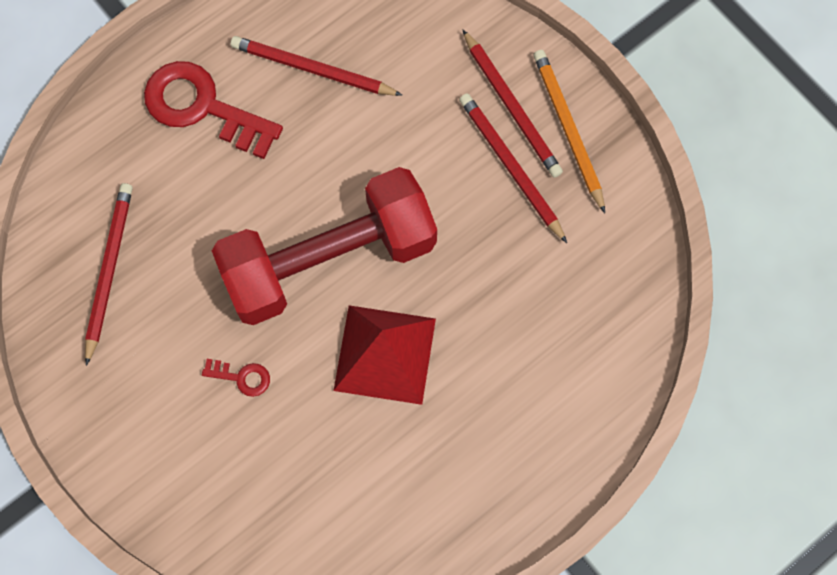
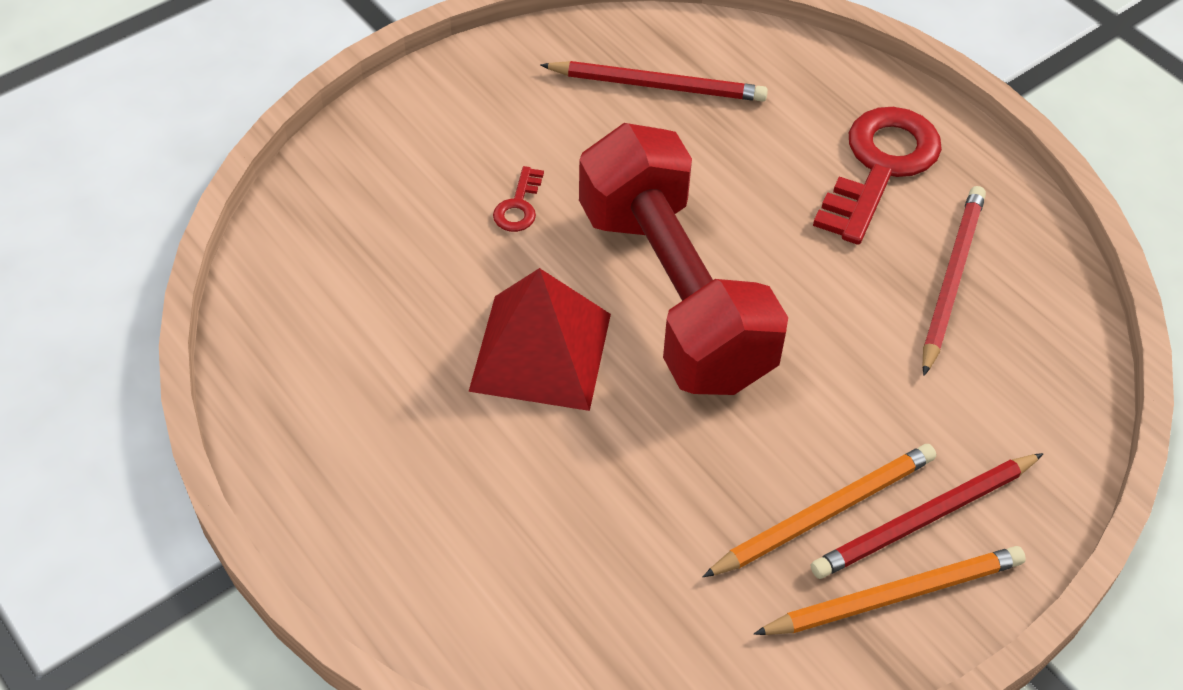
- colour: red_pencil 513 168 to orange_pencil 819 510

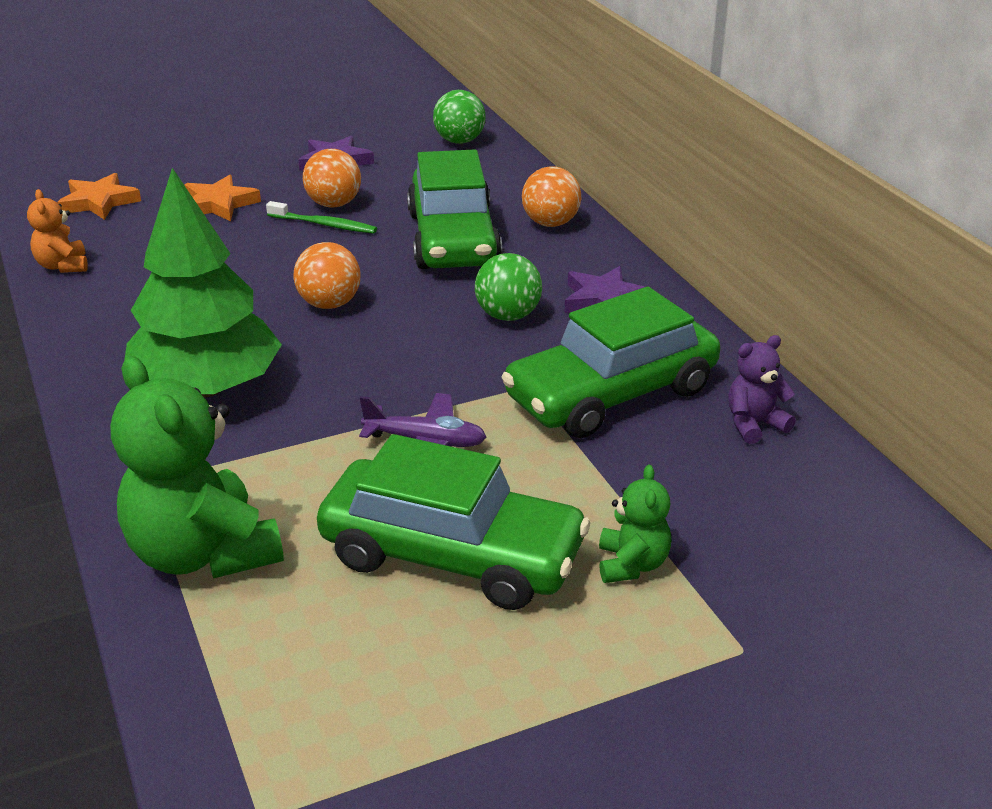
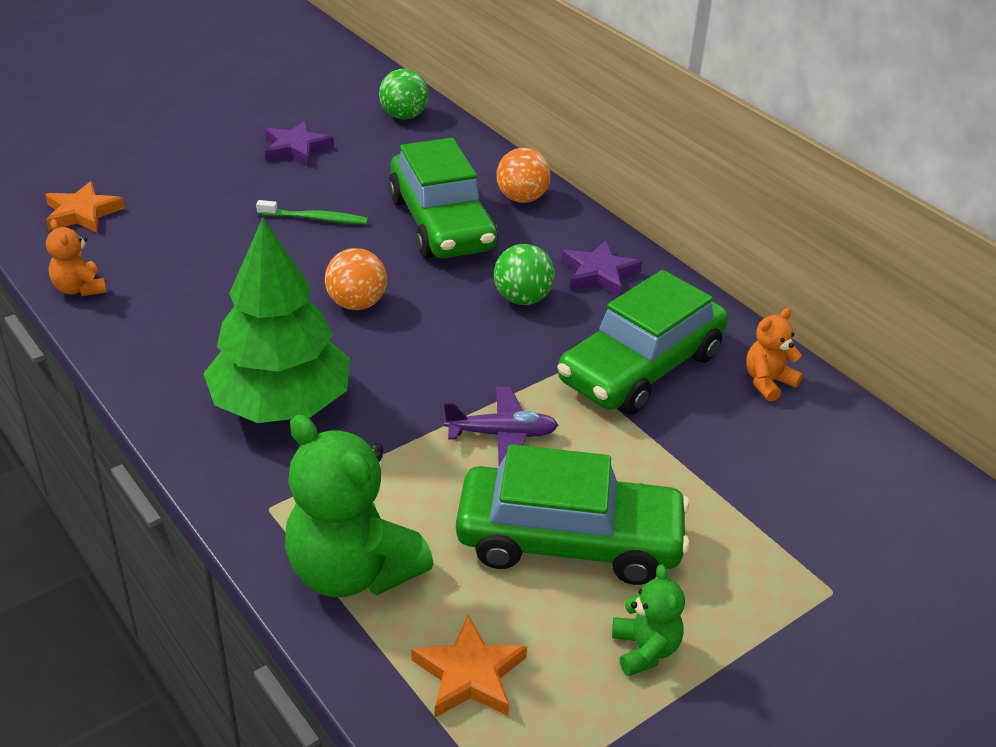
- missing: orange_ball 332 178
- relocated: orange_star 222 198 to 469 666
- relocated: green_teddy_bear 635 524 to 648 620
- colour: purple_teddy_bear 762 389 to orange_teddy_bear 774 355

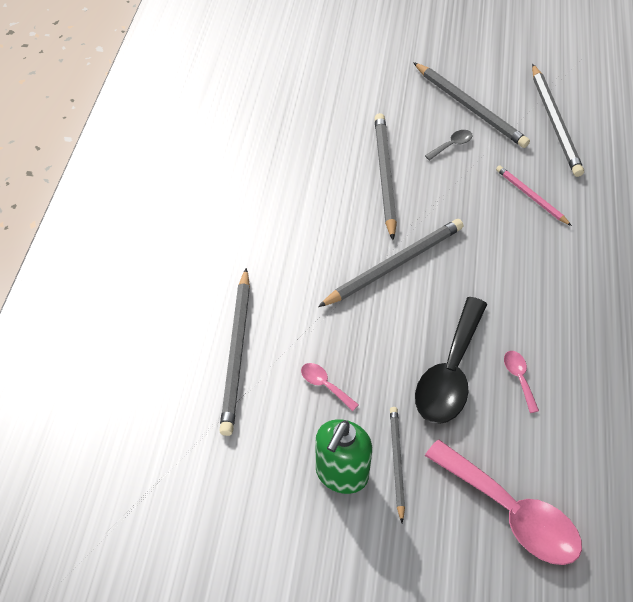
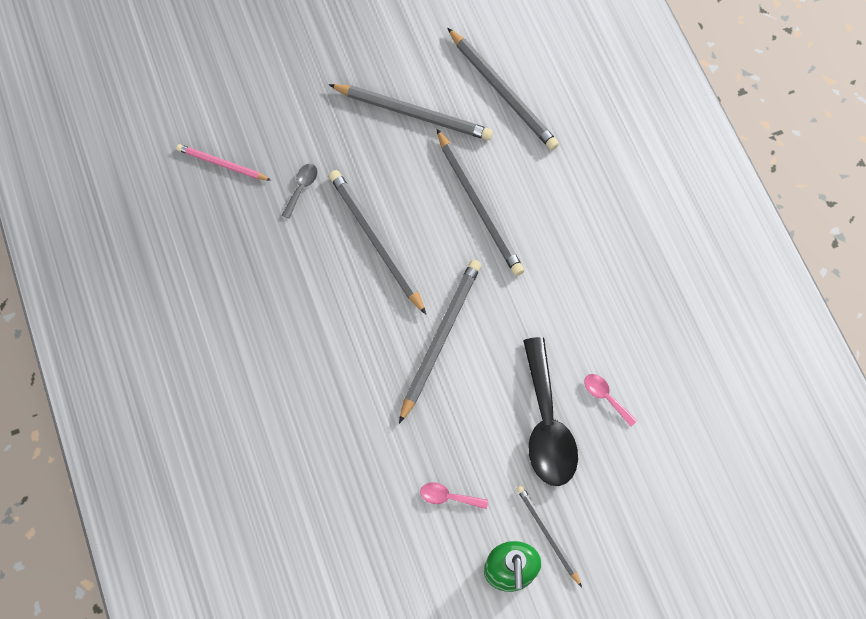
- missing: pink_spoon 503 502
- relocated: grey_pencil 234 352 to 480 202
- relocated: grey_spoon 448 145 to 300 191
- relocated: pink_pencil 534 195 to 223 162

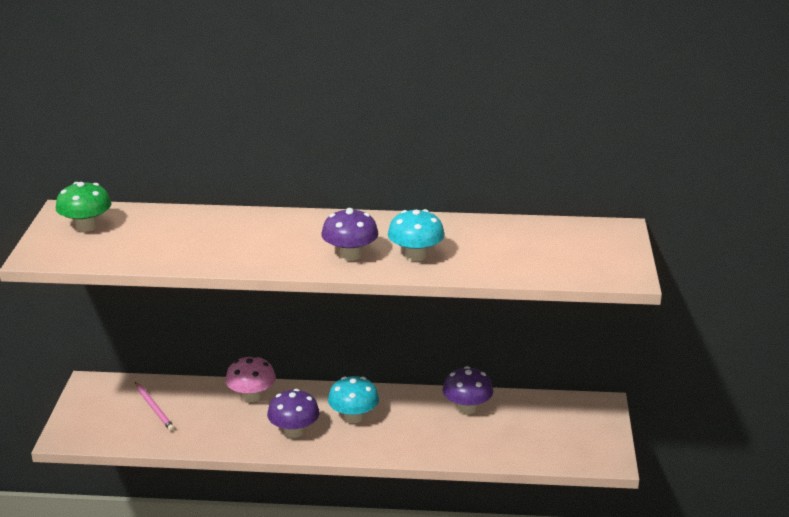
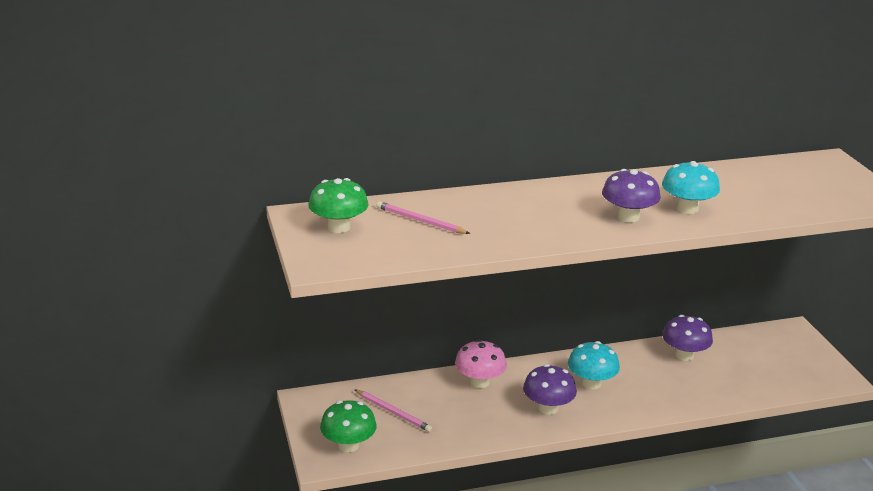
- appeared: green_mushroom 348 426
- appeared: pink_pencil 423 217

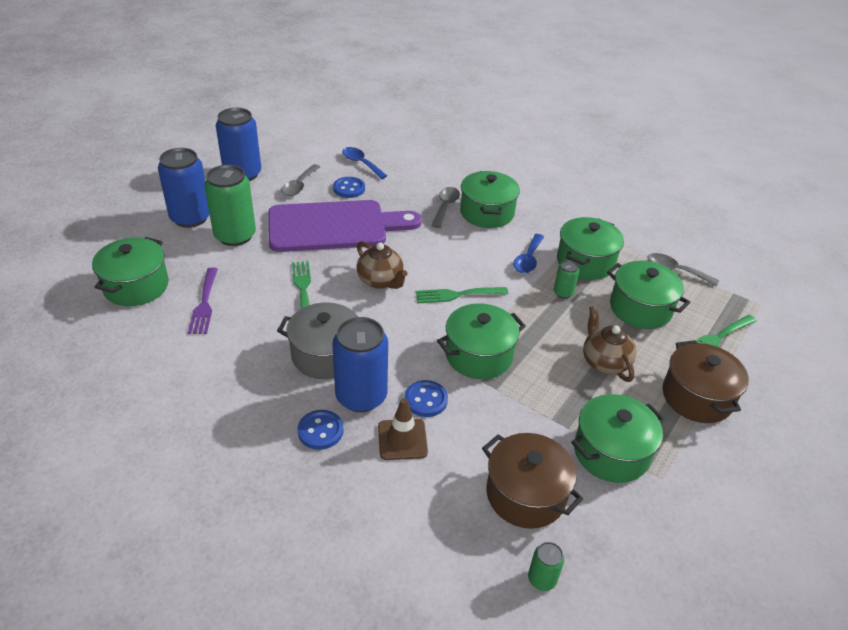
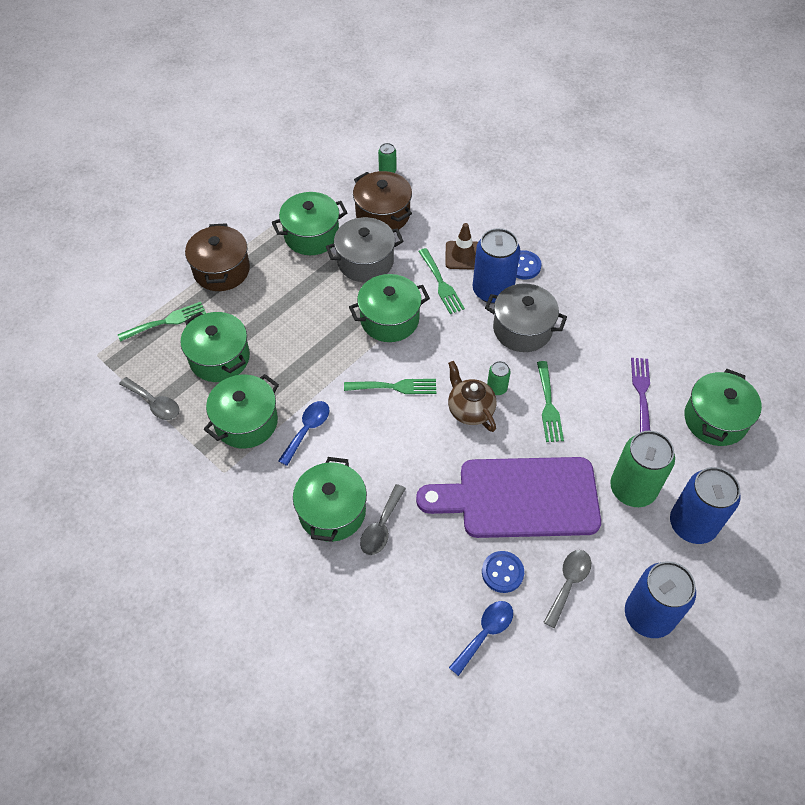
- missing: brown_teapot 609 344
- appeared: grey_pot 365 249
- relocated: green_can 566 279 to 499 378
- exchanged: blue_button 426 398 to green_fork 441 281
- spun: blue_spoon 364 163 = 481 638 105 degrees counterclockwise

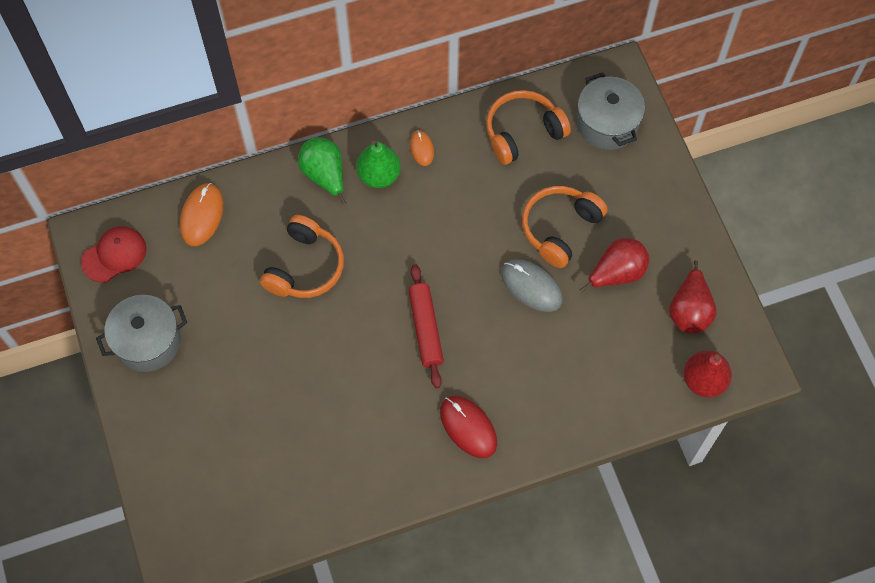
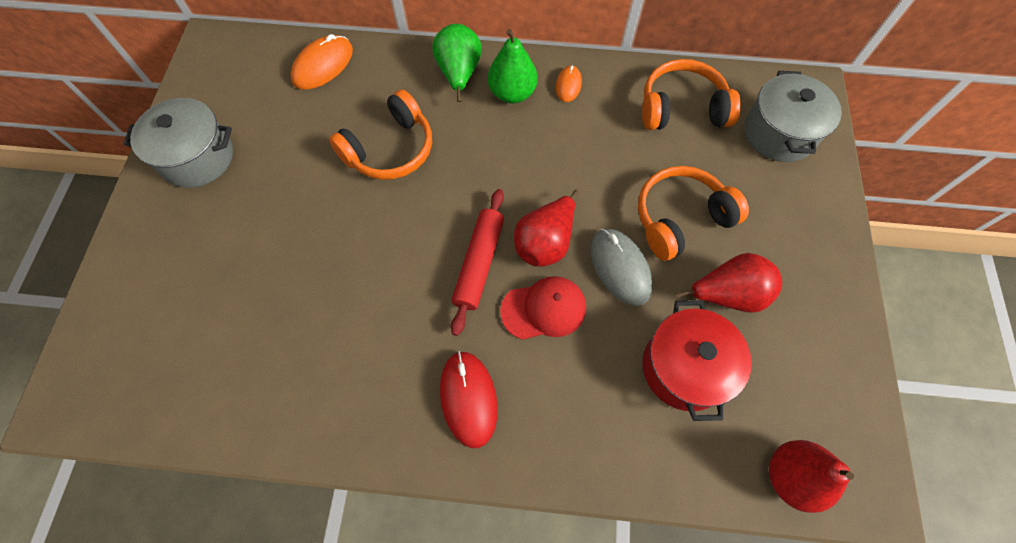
- appeared: red_pot 697 360
- relocated: red_cap 113 255 to 543 308
- relocated: red_pear 693 297 to 546 228

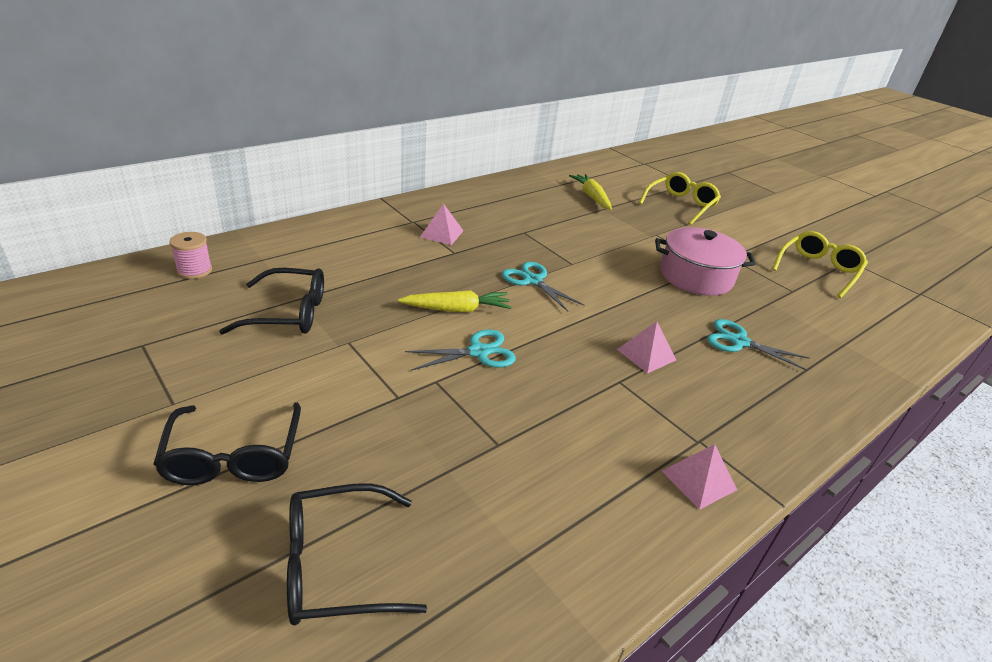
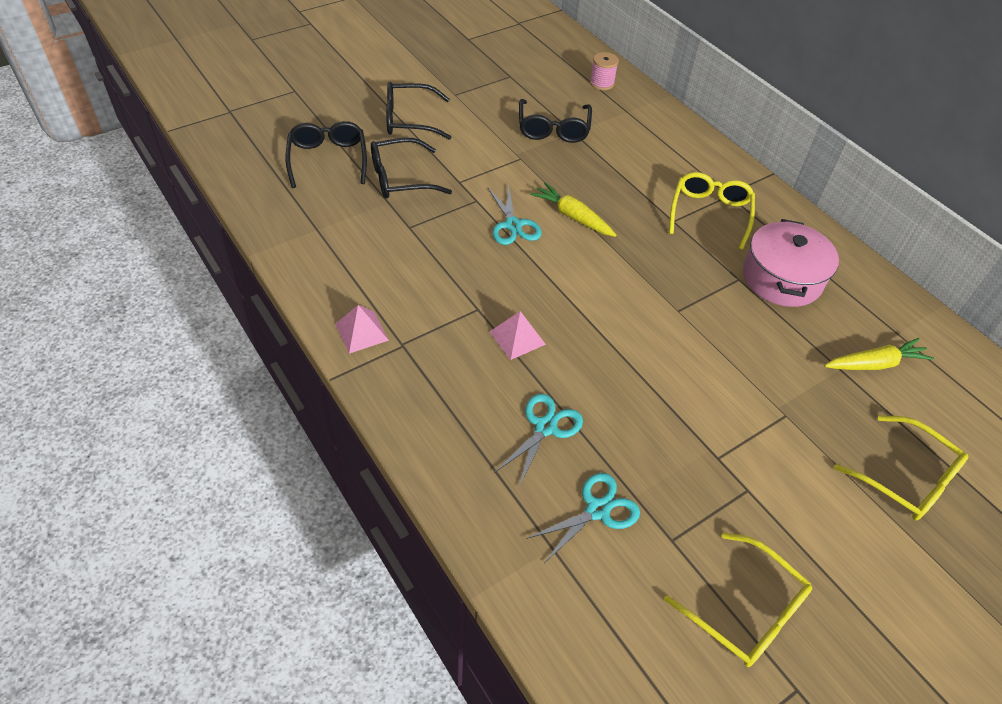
- appeared: black_glasses 411 168
- relocated: turquoise_scissors 543 287 to 583 518
- relocated: pink_pot 705 261 to 791 263
- exchanged: pink_pyramid 441 224 to yellow_glasses 712 211
- spun: yellow_carrot 454 301 = 573 209 135 degrees clockwise

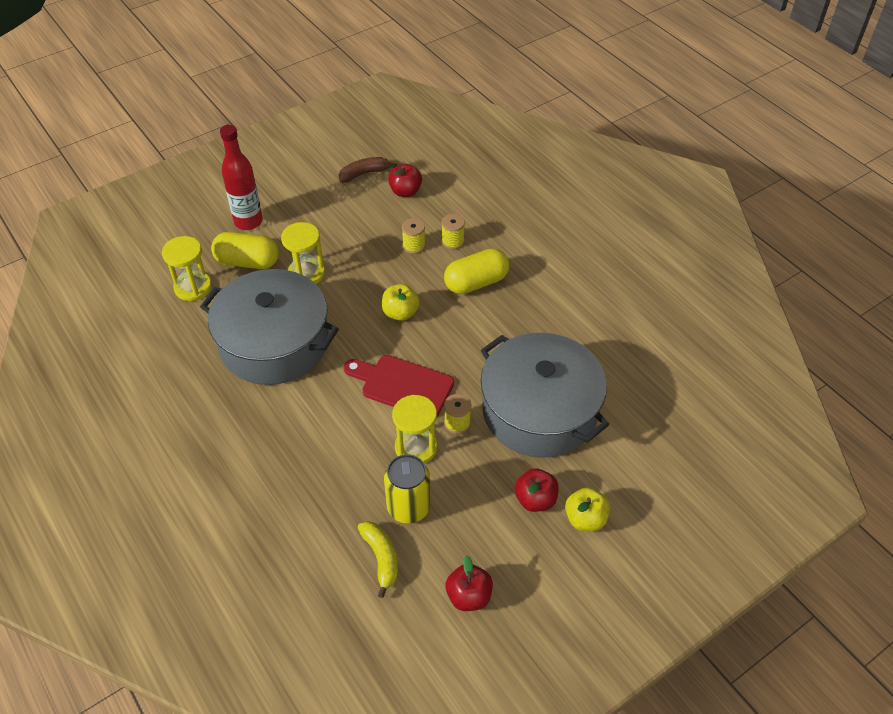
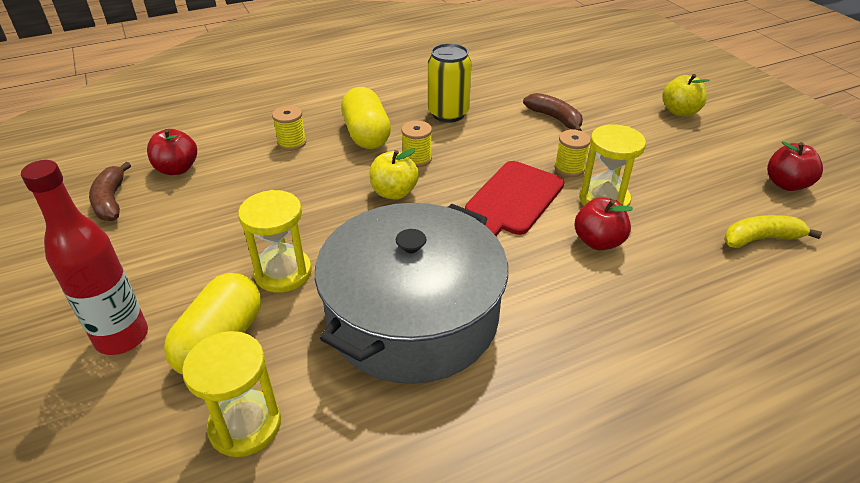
- relocated: yellow_can 407 488 to 449 82
- relocated: yellow_spool 414 236 to 416 144
- relocated: red_apple 536 490 to 603 223
- exchanged: grey_pot 545 395 to brown_banana 553 112

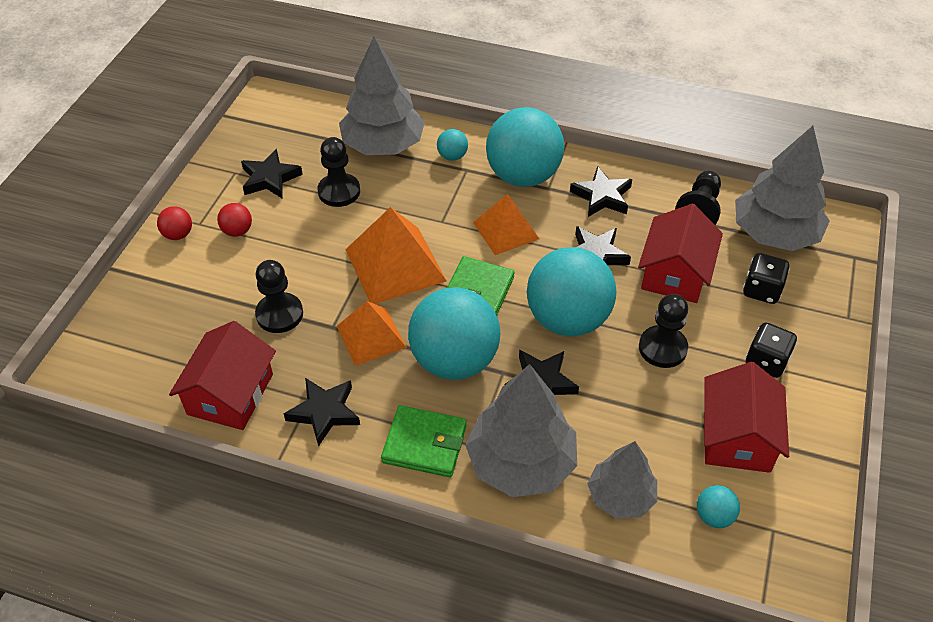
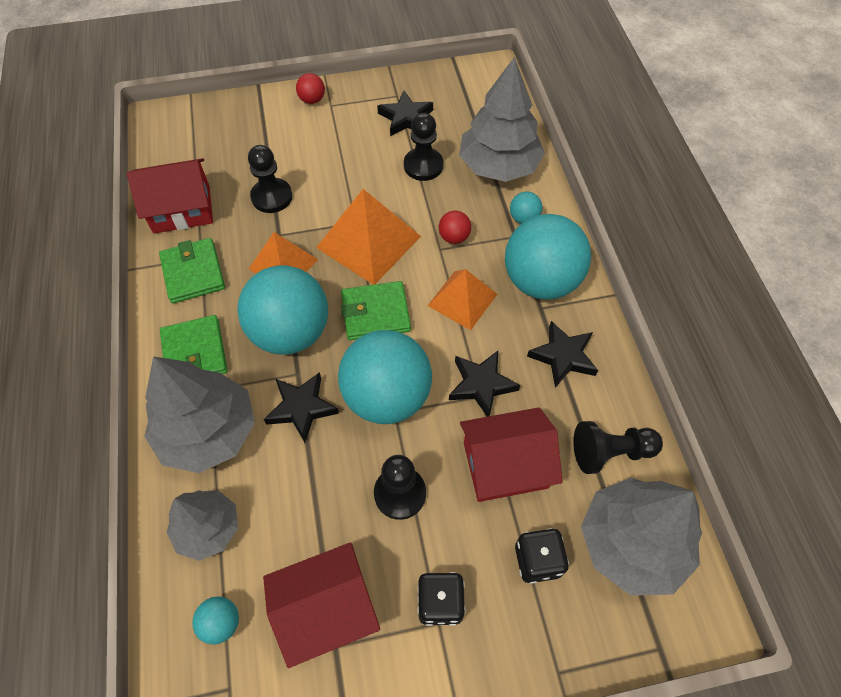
- relocated: red_ball 234 220 to 455 227
- exchanged: black_star 322 412 to green_wallet 192 270

